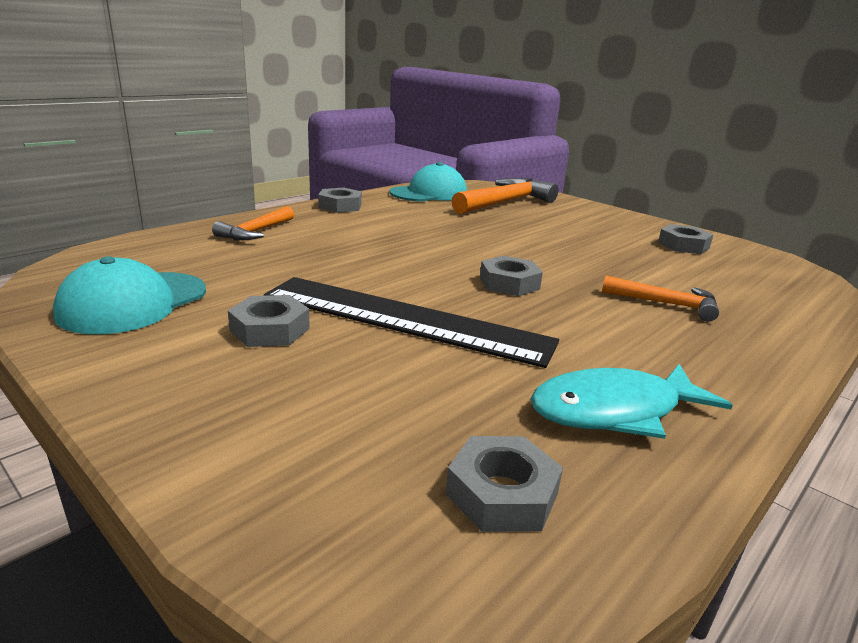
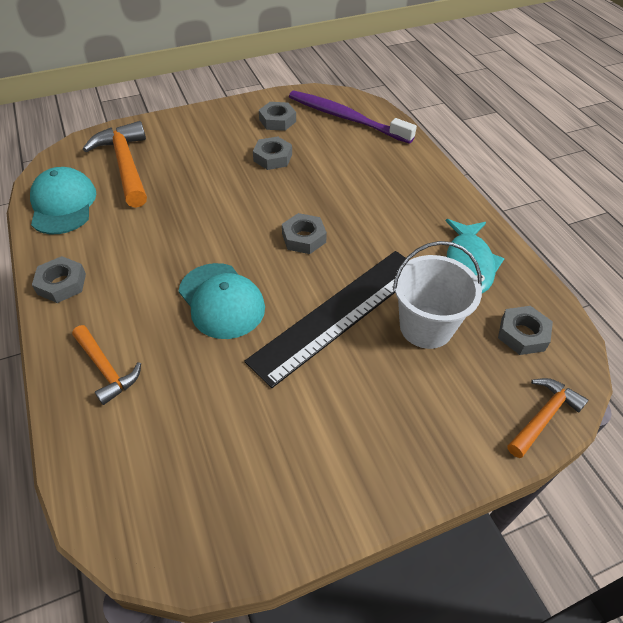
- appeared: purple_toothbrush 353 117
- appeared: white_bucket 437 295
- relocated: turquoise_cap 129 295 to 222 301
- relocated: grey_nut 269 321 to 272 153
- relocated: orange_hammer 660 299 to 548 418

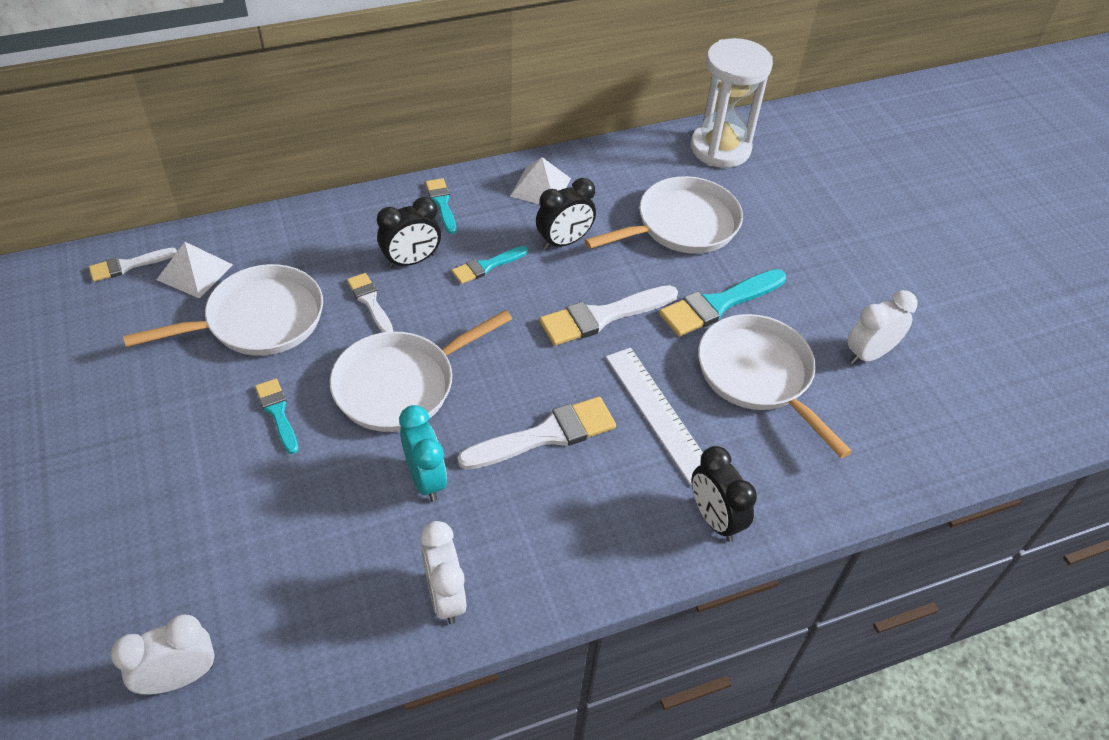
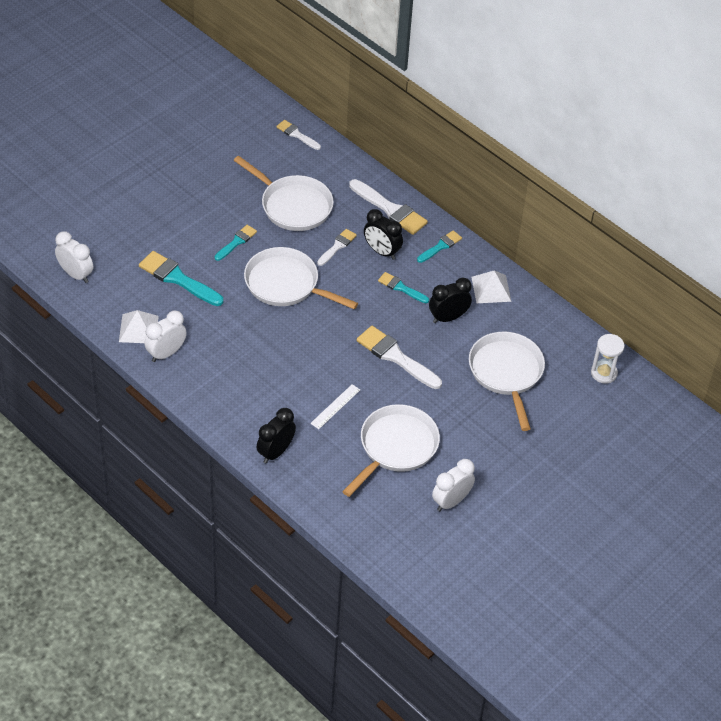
- missing: turquoise_clock 423 453
- relocated: white_pyramid 195 270 to 139 326
- relocated: white_brush 536 433 to 388 207
- relocated: turquoise_brush 722 303 to 181 278
- spun: black_clock 566 214 = 450 300 120 degrees clockwise
- spun: white_pan 664 215 = 507 381 135 degrees counterclockwise
- spun: white_clock 882 327 = 453 485 75 degrees counterclockwise
- size: white_ruler 654 417 = 335 406 x0.58
- size: white_hourglass 732 103 = 608 359 x0.55

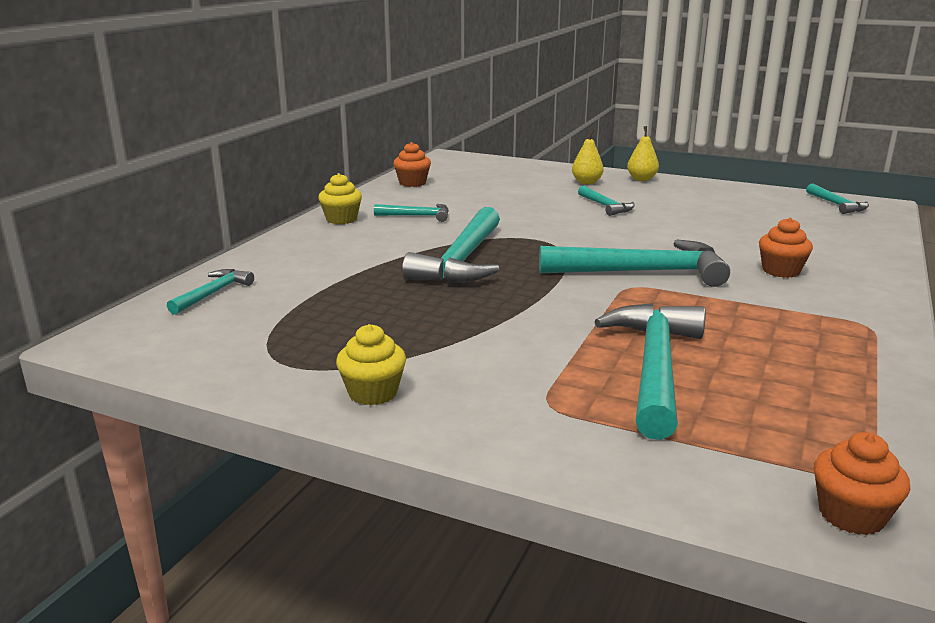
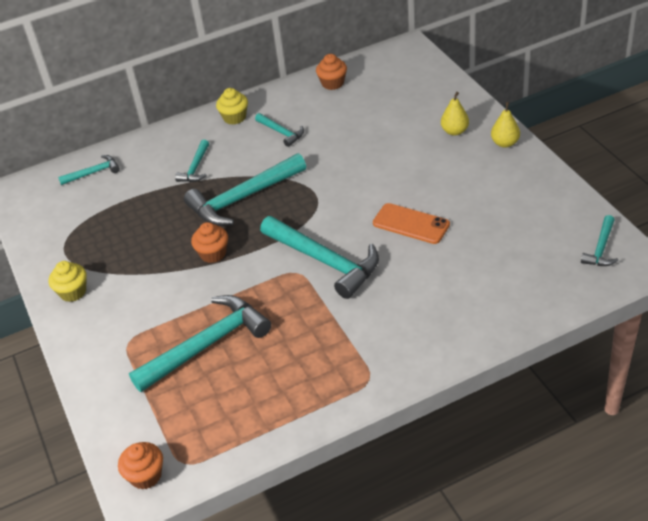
- appeared: orange_phone 411 223
- relocated: turquoise_hammer 606 201 to 192 161
- relocated: orange_cupcake 786 248 to 209 242

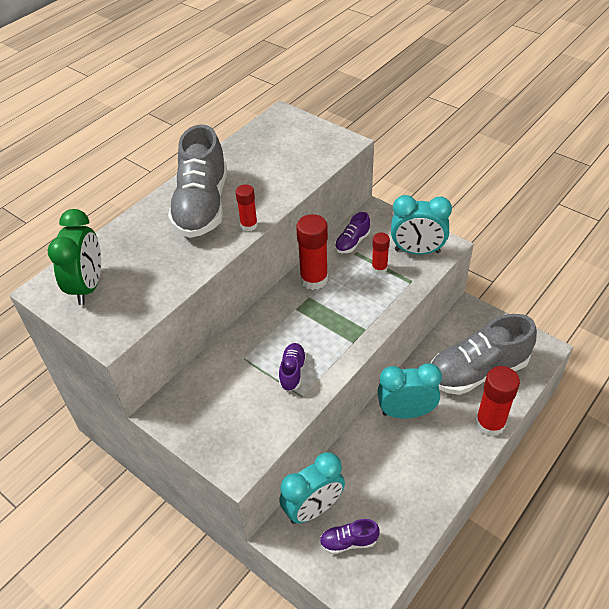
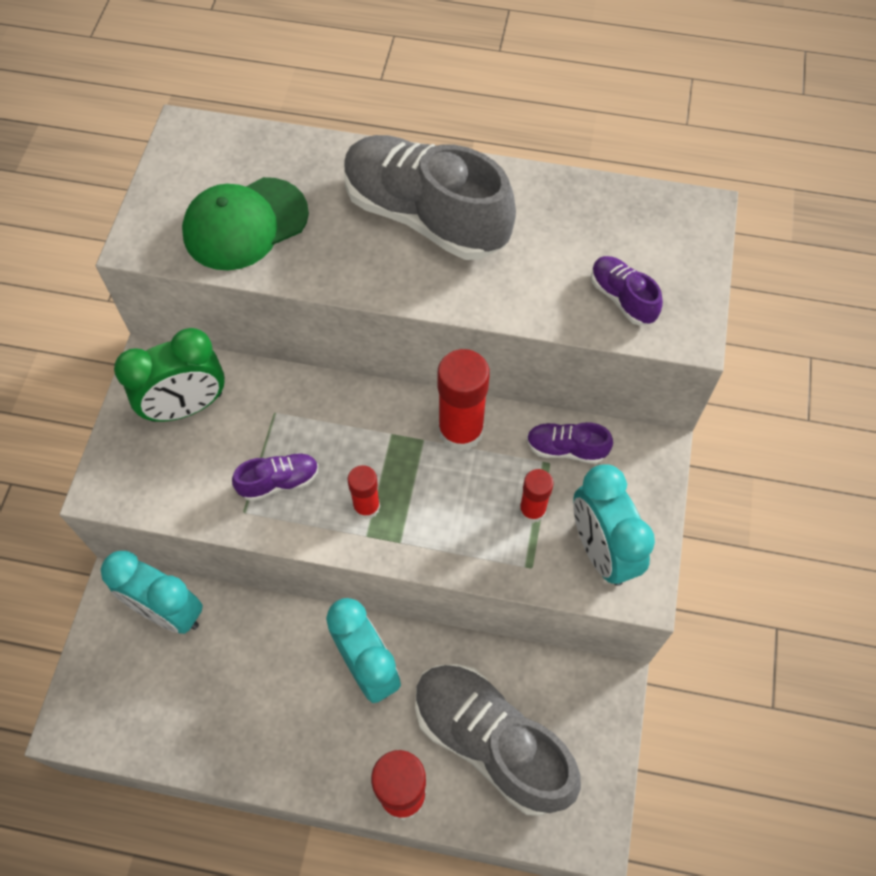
- appeared: green_cap 245 223
- relocated: green_clock 74 257 to 169 375
- relocated: red_glue_stick 246 207 to 363 492
- relocated: purple_shoe 349 536 to 627 290
- spun: grey_shoe 197 181 = 430 197 60 degrees clockwise

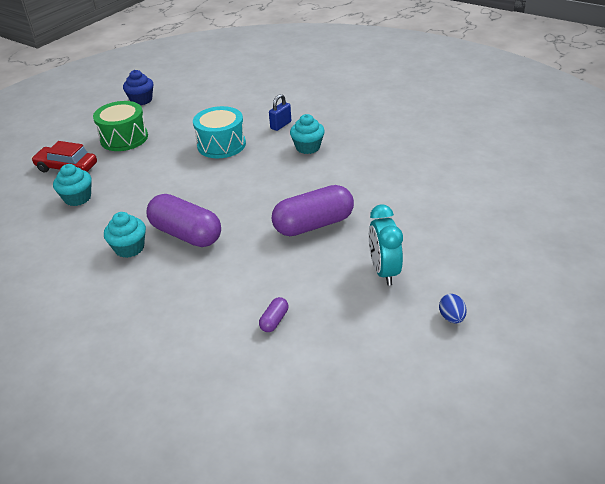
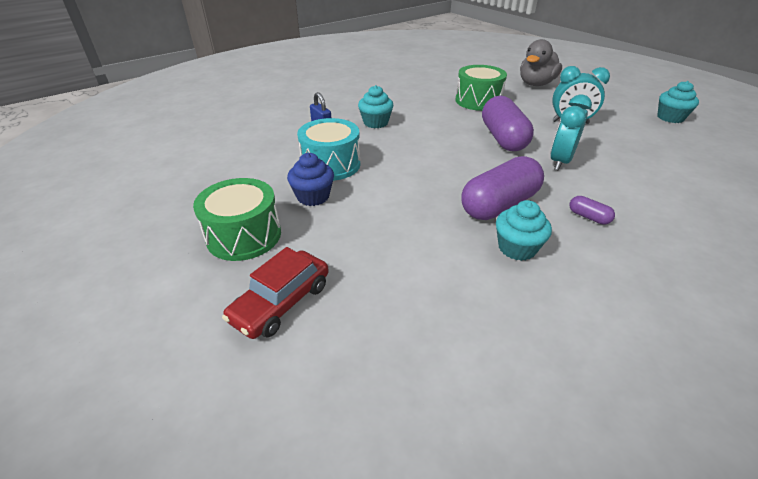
- missing: blue_egg 452 308
- appeared: green_drum 481 88
- appeared: grey_duck 541 62
- appeared: turquoise_clock 571 132
- relocated: turquoise_cupcake 72 185 to 678 102
- relocated: blue_cupcake 138 87 to 310 179
- relocated: purple_capsule 273 314 to 592 210

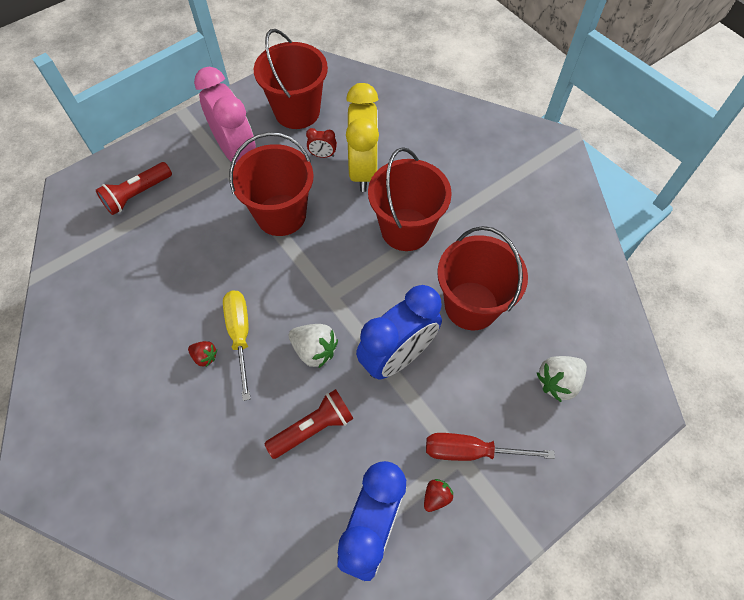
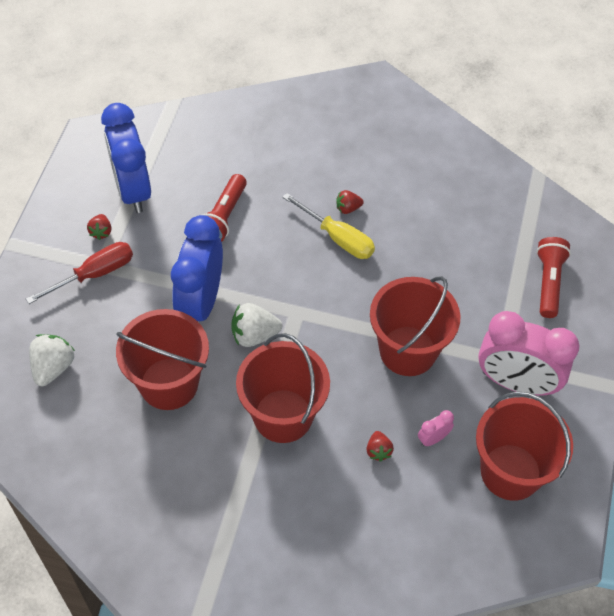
- relocated: white_strawberry 313 346 to 256 325
- exchanged: yellow_clock 362 137 to red_strawberry 380 446
- colour: red_clock 321 143 to pink_clock 436 428

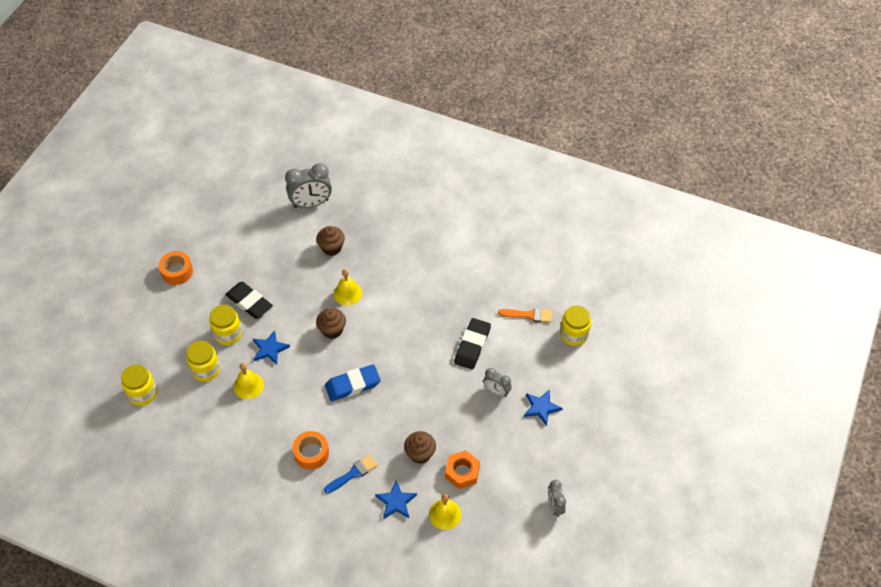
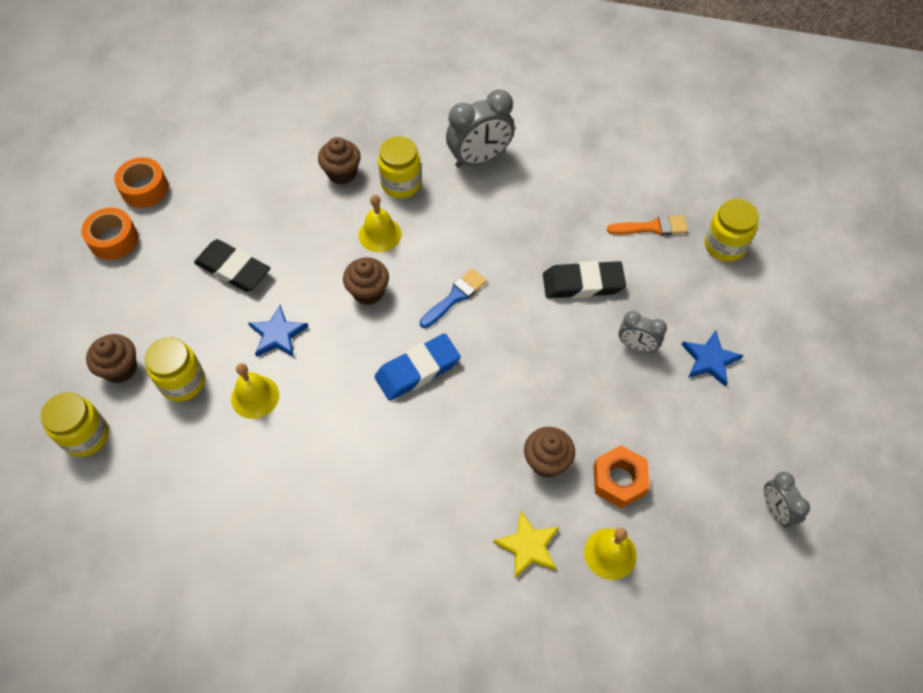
- appeared: brown_cupcake 111 358
- relocated: yellow_jar 225 325 to 400 167
- relocated: grey_clock 308 185 to 480 128
- relocated: orange_tape 311 450 to 141 182
- relocated: blue_brush 351 474 to 453 298
- colour: blue_star 396 500 to yellow_star 526 545
- spun: black_eraser 472 344 = 584 279 75 degrees clockwise

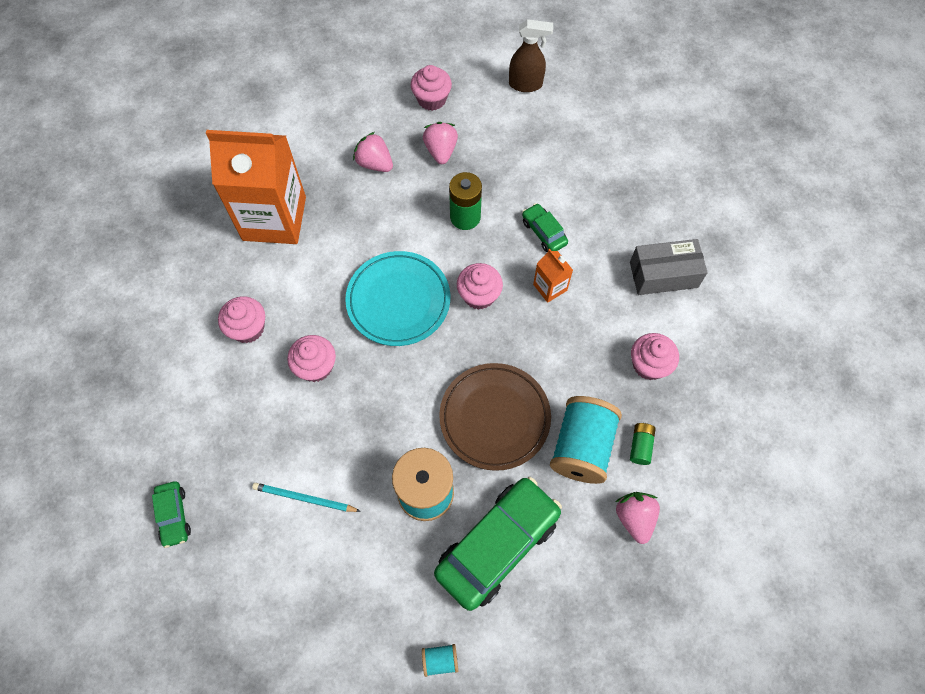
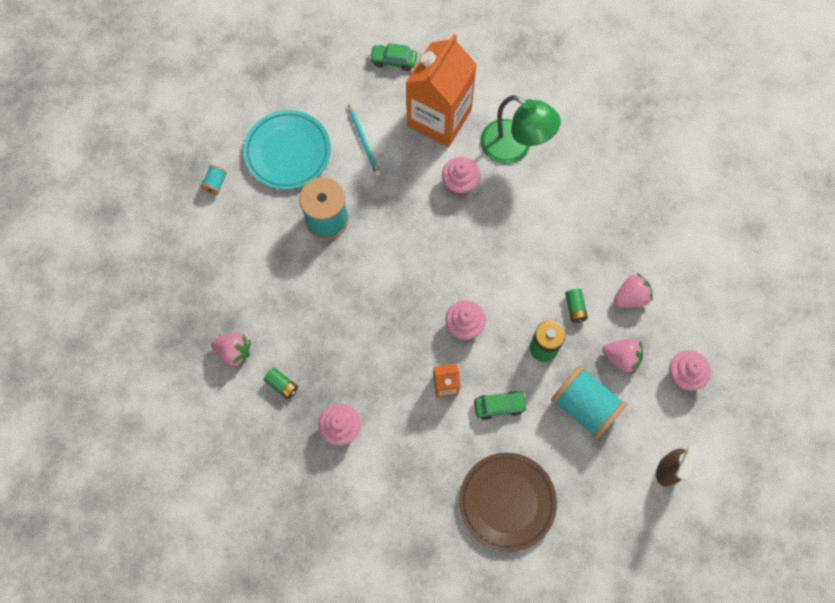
- missing: green_car 498 544
- missing: grey_box 669 267
- appeared: green_battery 576 306
- relocated: orange_carton 256 187 to 441 90
- relocated: turquoise_plate 397 298 to 287 150
- relocated: brown_plate 495 417 to 508 502
- relocated: turquoise_spool 586 440 to 589 402
- exchanged: pink_cupcake 241 319 to green_lamp 520 129
- spun: turquoise_pencil 306 497 = 364 139 120 degrees clockwise

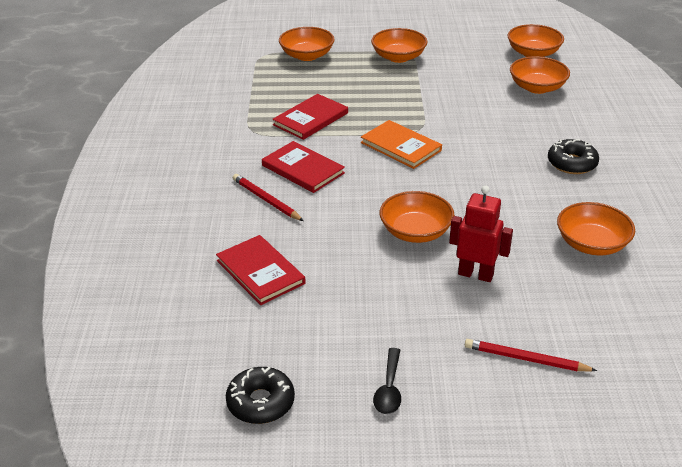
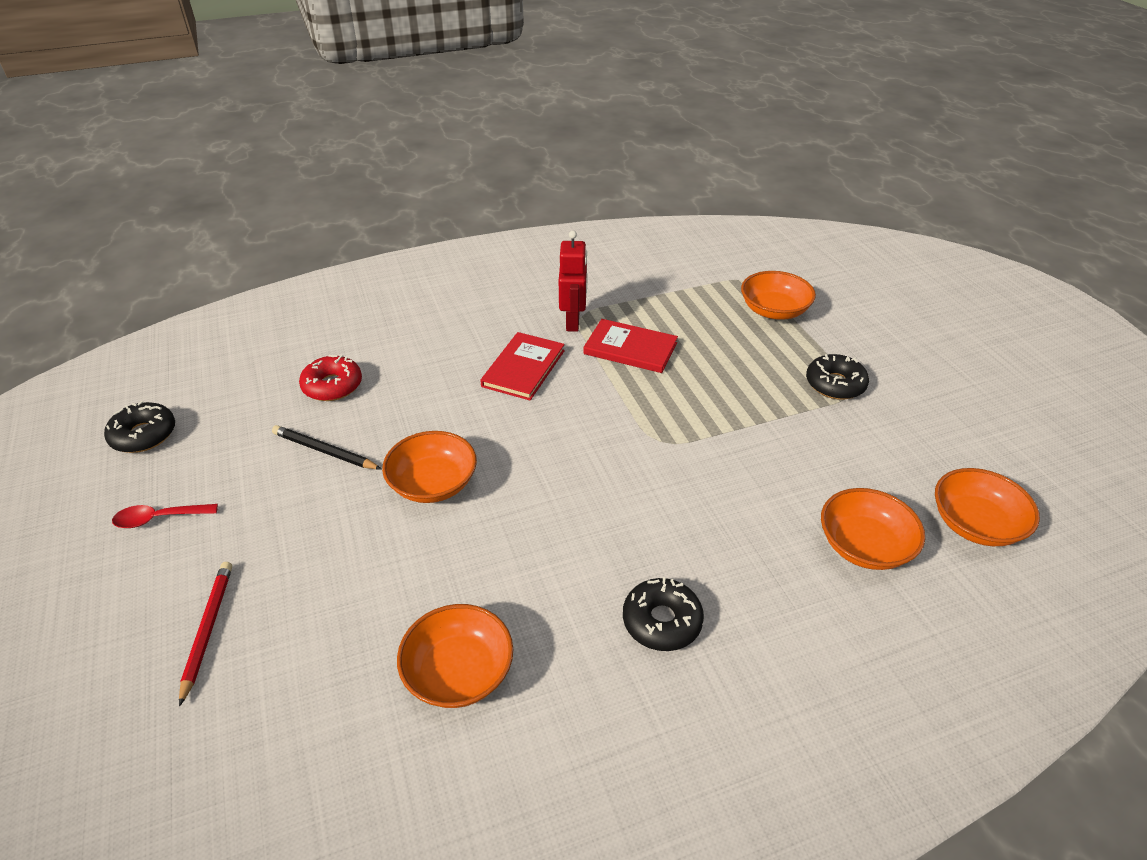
- missing: red_pencil 268 197
- missing: orange_book 401 144
- appeared: black_pencil 326 447
- relocated: red_robot 481 233 to 573 281
- exchanged: red_book 261 270 to red_donut 330 378
- exchanged: orange_bowl 399 45 to black_donut 837 377
- colour: black_spoon 387 381 to red_spoon 165 516

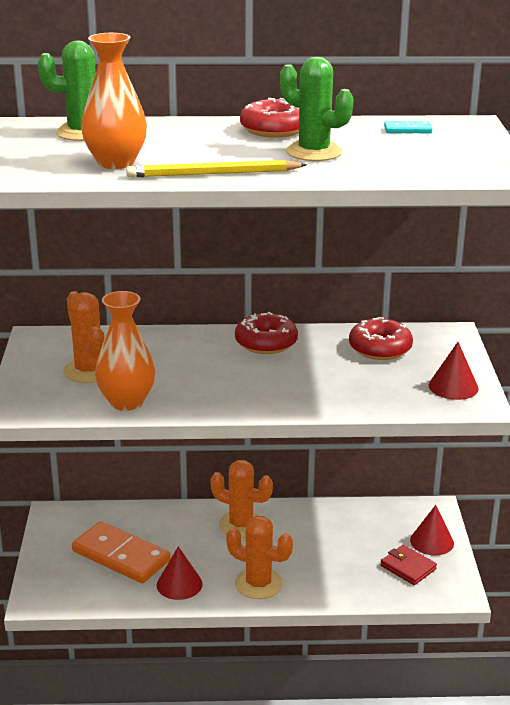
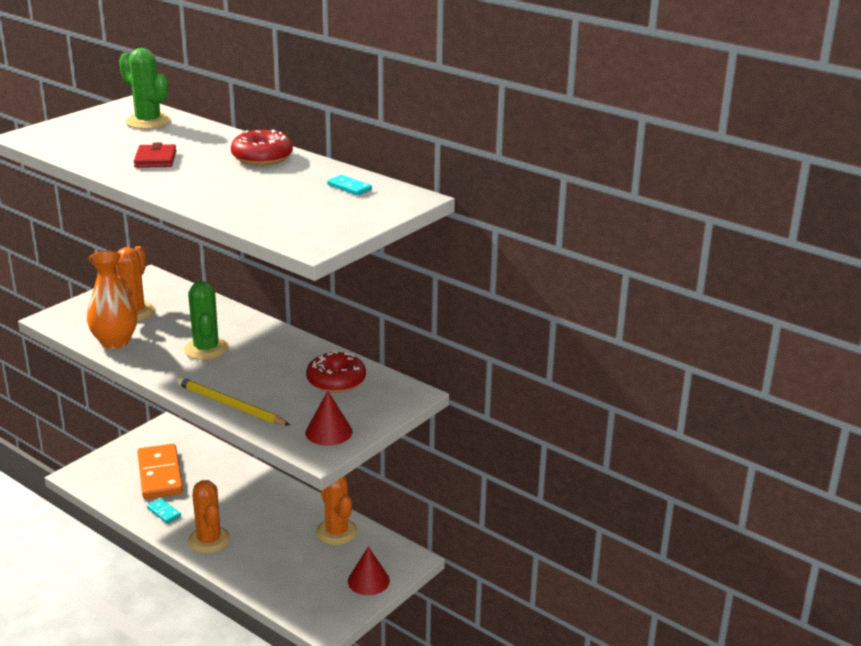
- missing: orange_vase 114 101
- missing: red_donut 266 333
- relocated: yellow_pencil 216 168 to 233 401
- relocated: orange_cactus 241 499 to 337 510
- relocated: green_cactus 316 109 to 206 319
- relocated: red_wallet 409 565 to 155 155
- exchanged: red_cone 179 573 to turquoise_domino 164 510

